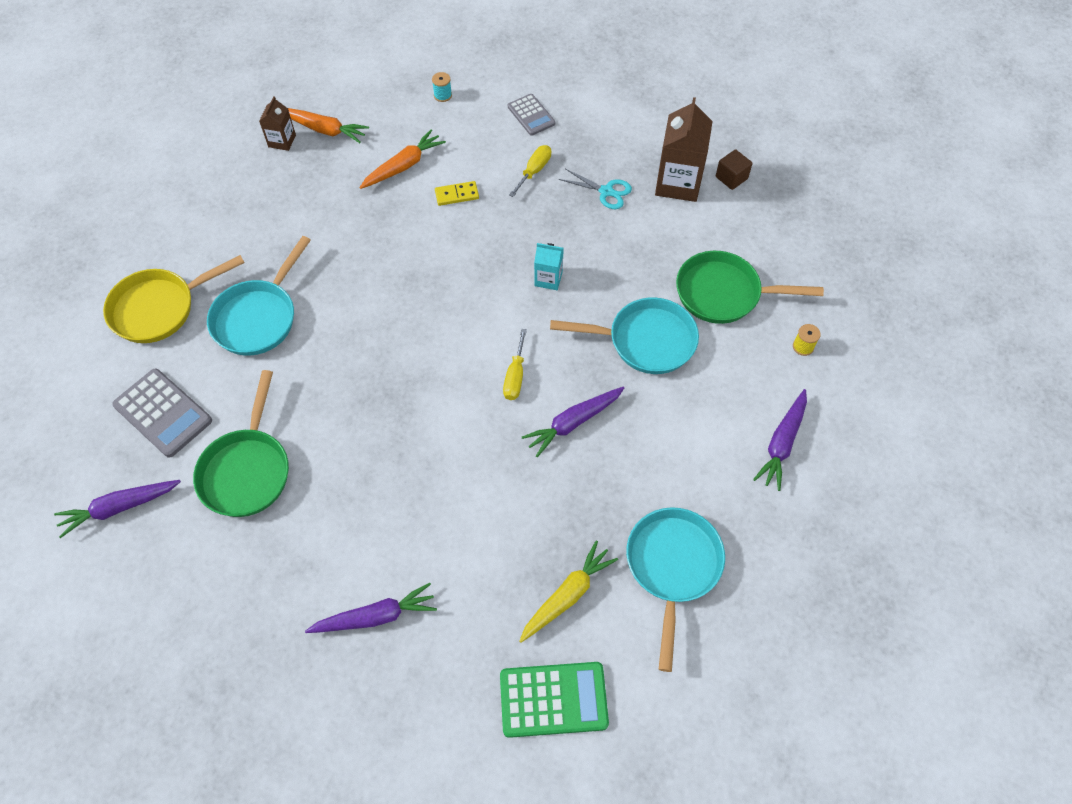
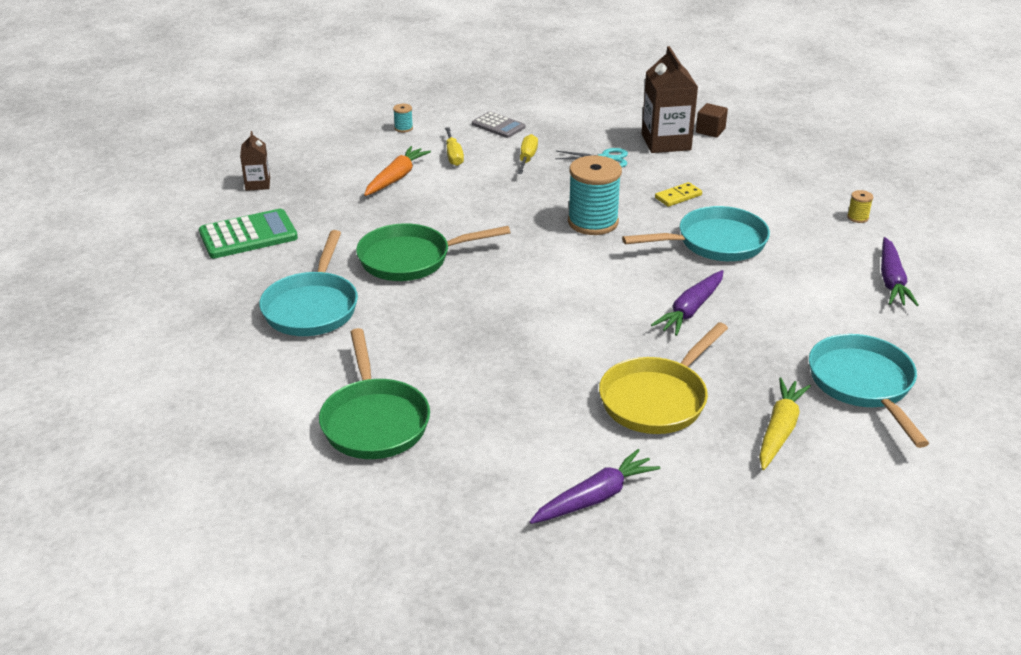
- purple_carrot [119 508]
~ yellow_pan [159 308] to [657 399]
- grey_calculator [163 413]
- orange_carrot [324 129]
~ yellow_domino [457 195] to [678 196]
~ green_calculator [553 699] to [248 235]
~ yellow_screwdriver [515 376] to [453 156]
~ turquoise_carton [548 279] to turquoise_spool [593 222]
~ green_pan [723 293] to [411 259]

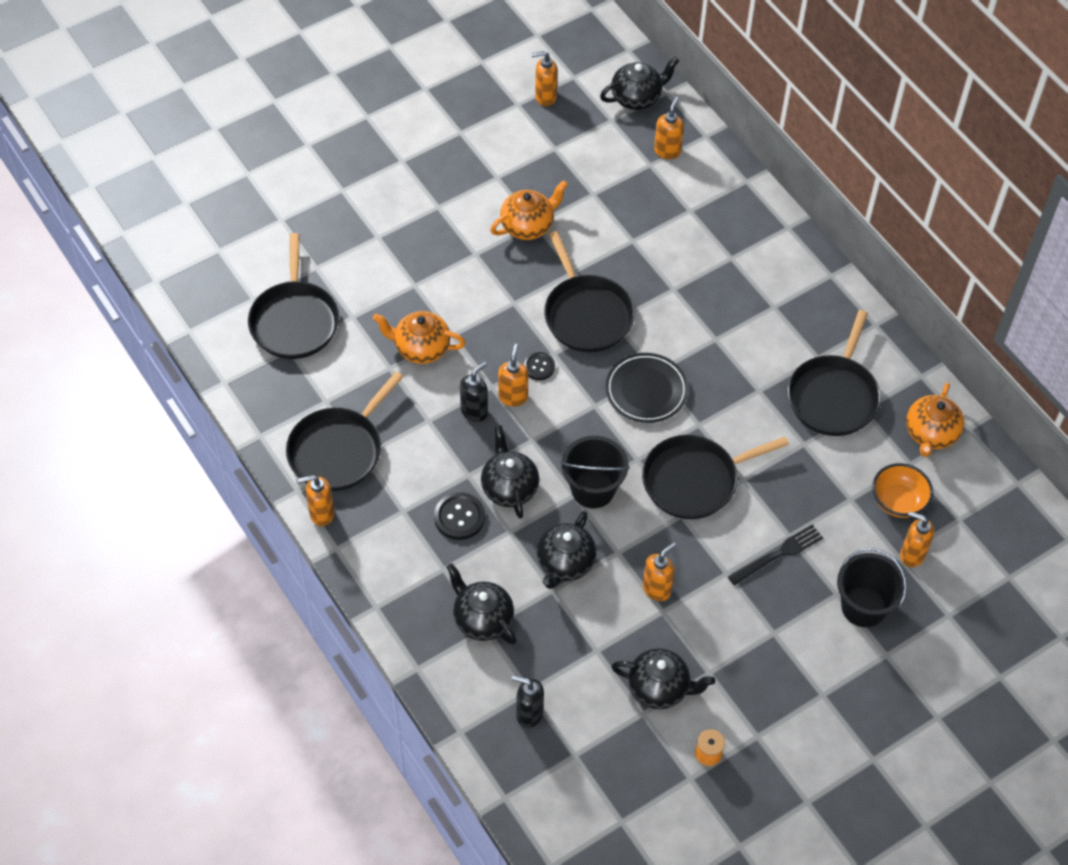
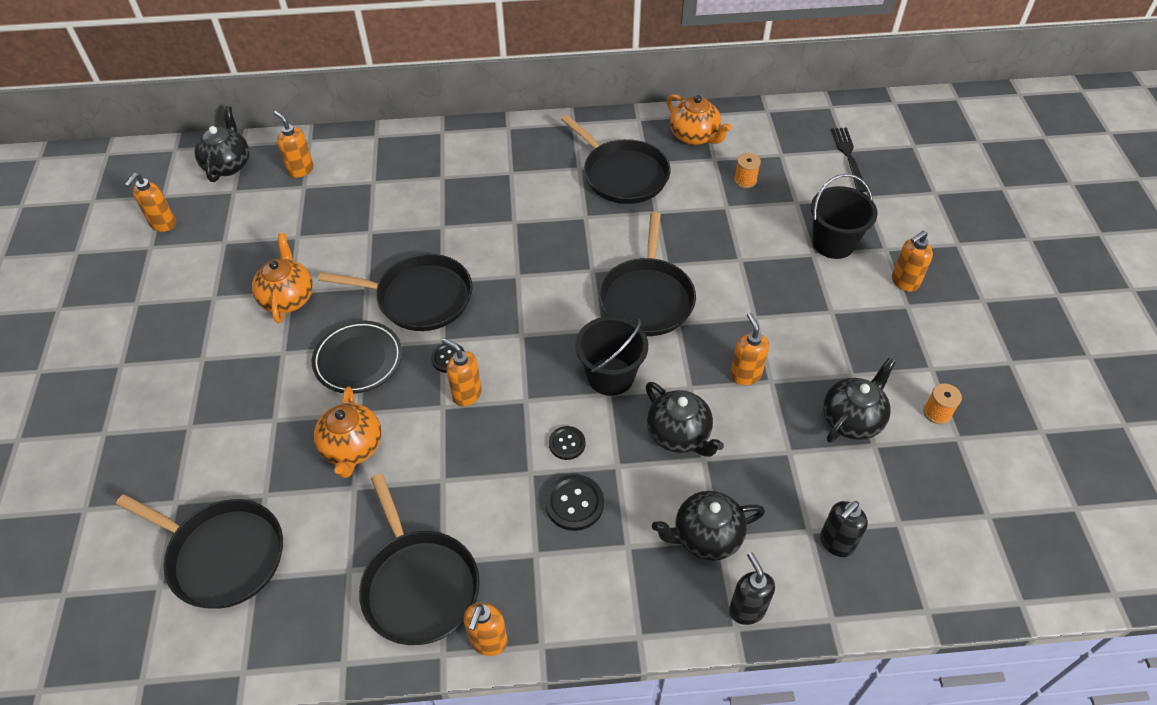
~ orange_teapot [421 348] = [352 448] 45 degrees counterclockwise
~ black_soap_dispenser [474 411] to [746 609]
~ black_teapot [509 487] to black_button [567 443]
~ black_plate [646 390] to [358 360]
~ black_fork [778 554] to [848 156]
~ orange_bowl [898 501] to orange_spool [745 180]
~ orange_soap_dispenser [911 555] to [904 282]

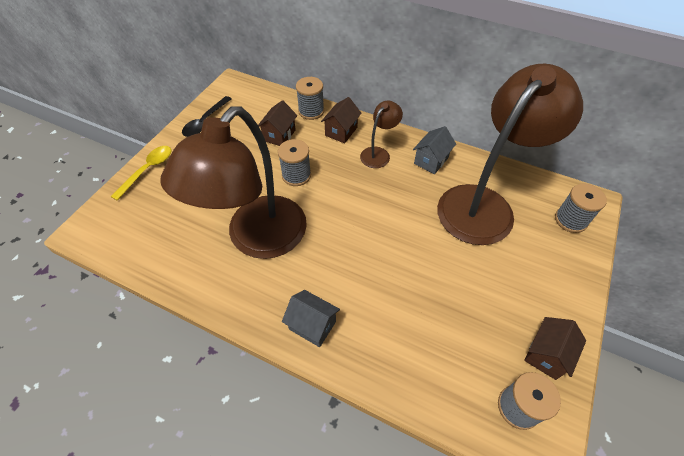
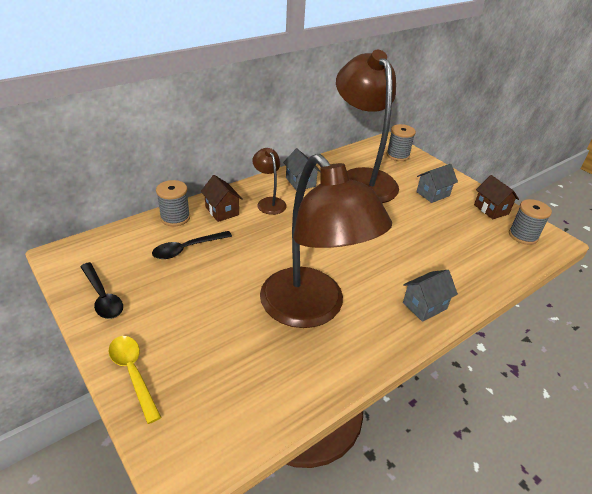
~ brown_house [279 135] to black_spoon [186 249]
- grey_spool [296 175]
+ grey_house [433 194]

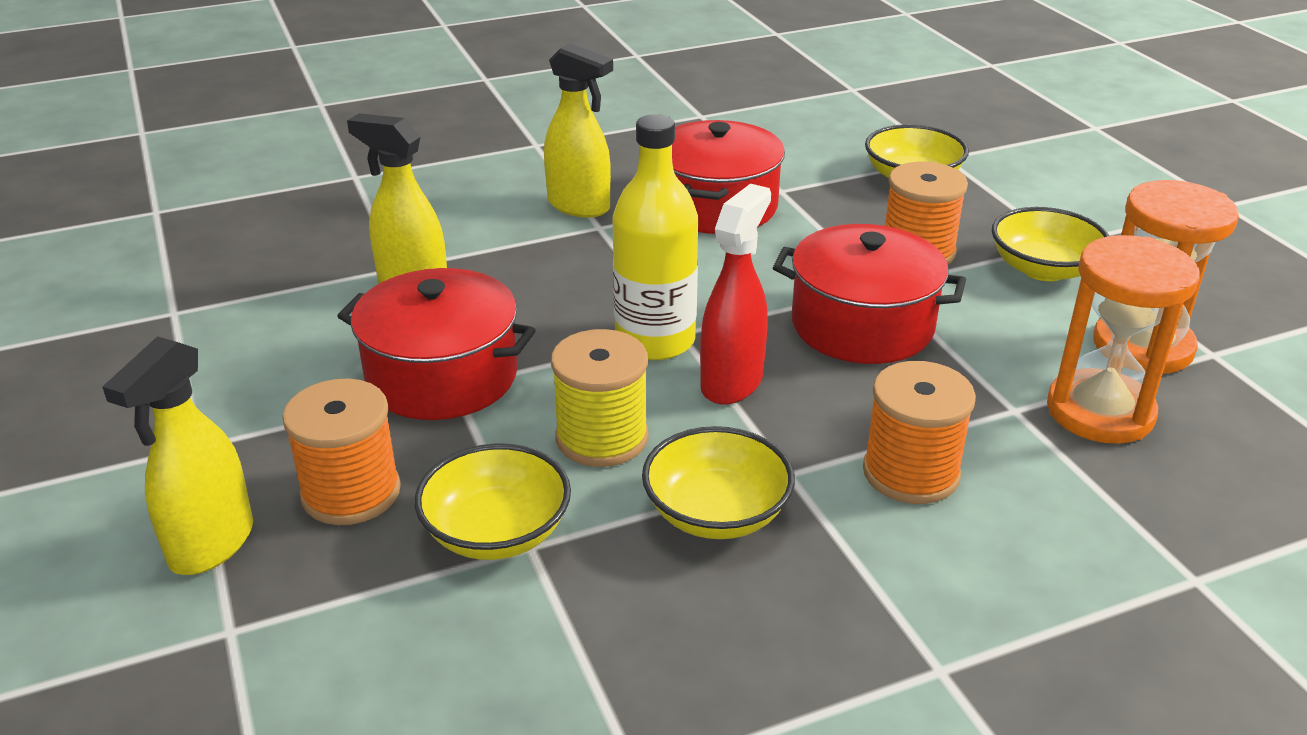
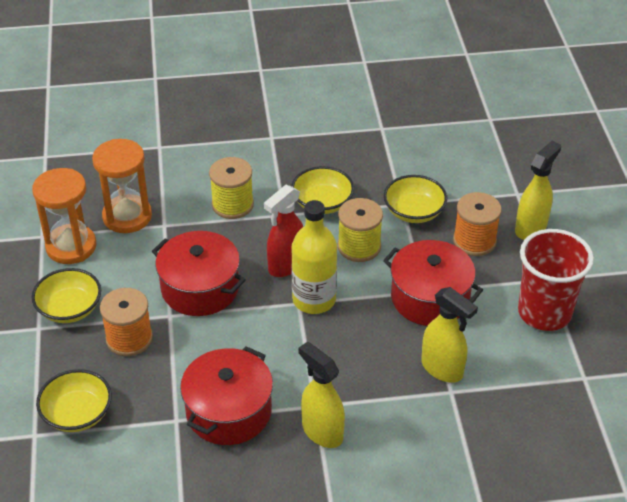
~ orange_spool [911 473] to yellow_spool [232 204]
+ red_cup [544 313]

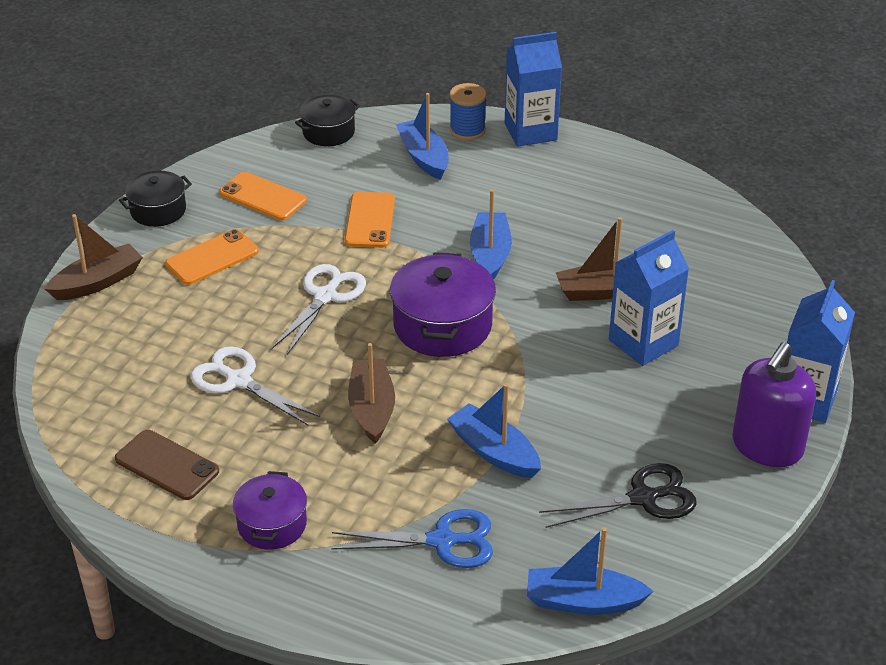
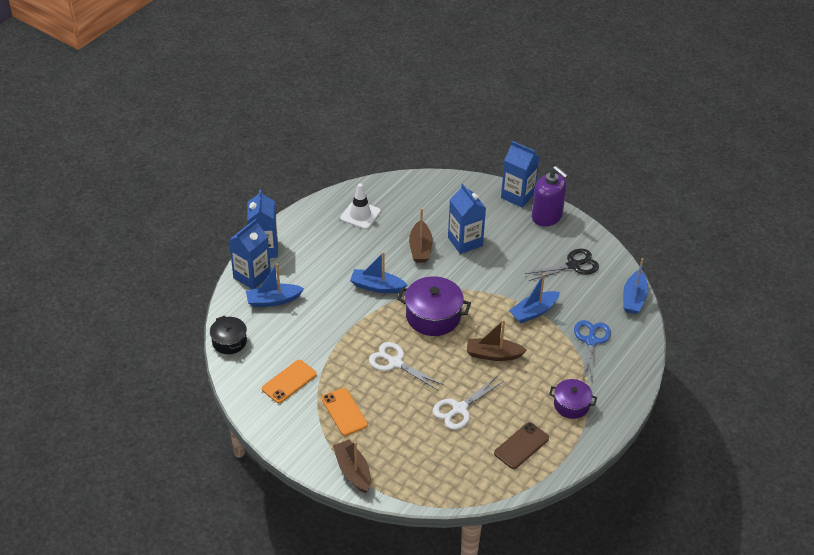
- black_pot [158 210]
- orange_phone [370 220]
~ blue_spool [467 130] to blue_carton [252 276]
~ black_scissors [643 498] = [573 265] 75 degrees clockwise
+ white_traffic_cone [360 215]

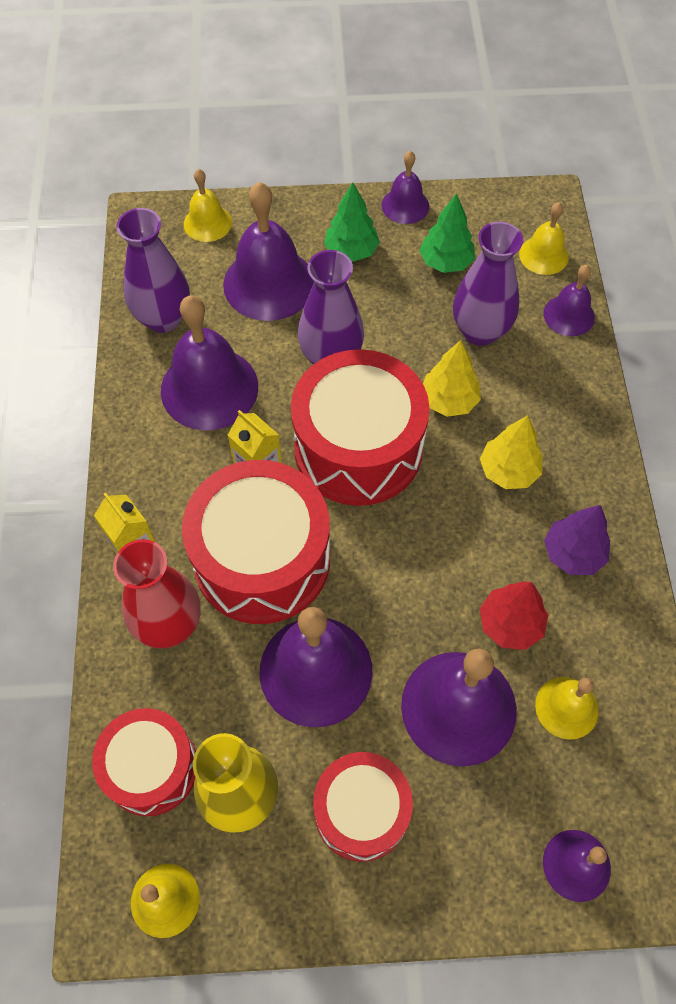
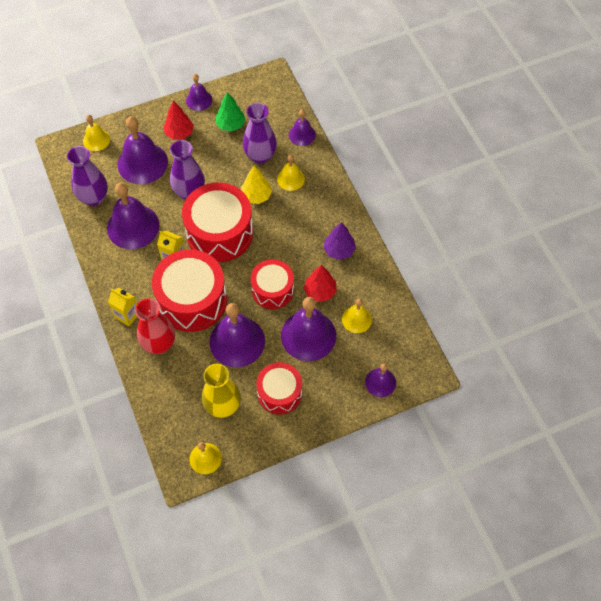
~ red_drum [151 768] to [272 290]
~ green_tree [351 251] to red_tree [179 133]
- yellow_tree [508 471]
~ yellow_bell [543 255] to [290 179]

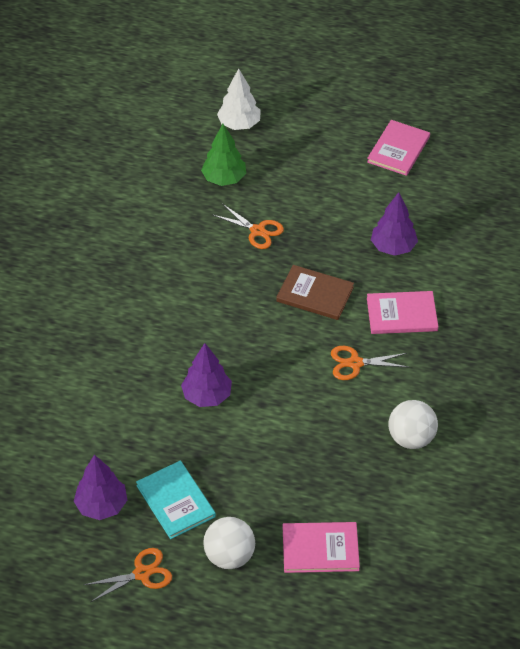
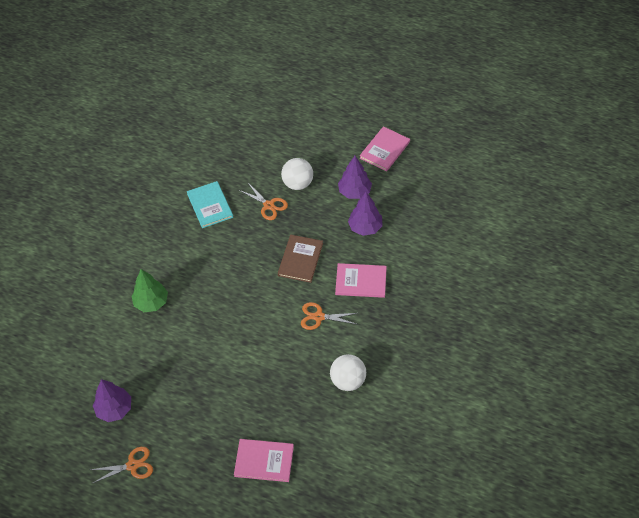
~ turquoise_book [176 501] to [210 205]
~ purple_tree [207 396] to [354 192]
~ green_tree [224 179] to [151 302]
~ white_ball [229 556] to [298 183]
- white_tree [239 124]
~ brown_book [315 294] = [300 259] 75 degrees clockwise

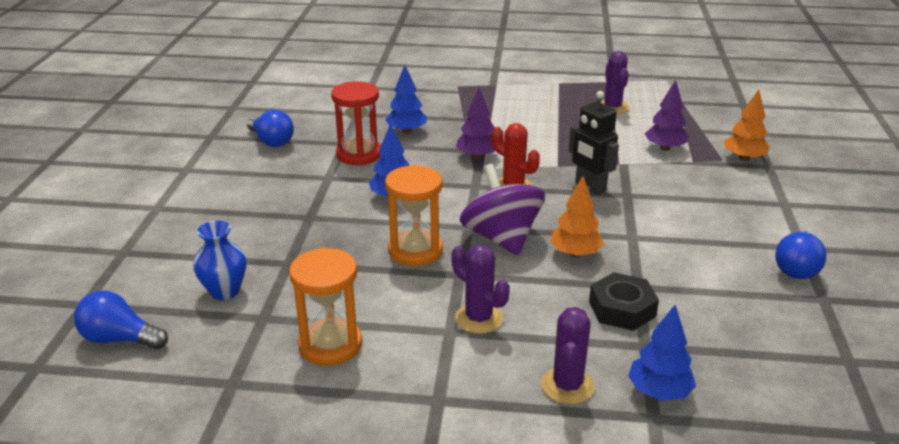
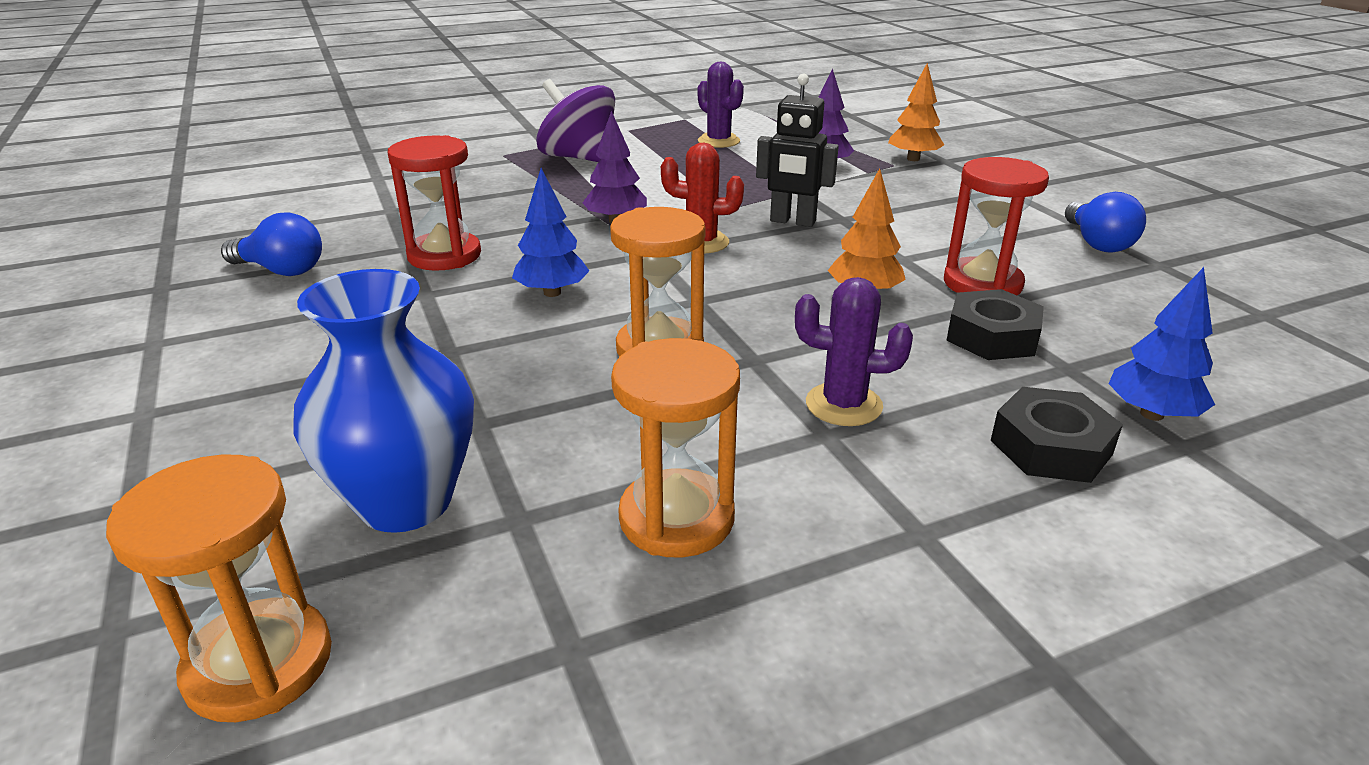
~ blue_light_bulb [120 339] to orange_hourglass [259 664]
~ blue_vase [225 291] = [405 502] x1.63
- blue_tree [406 131]
~ purple_spinning_top [501 238] to [578 158]
~ purple_cactus [567 386] to black_nut [1051 447]
+ red_hourglass [982 284]

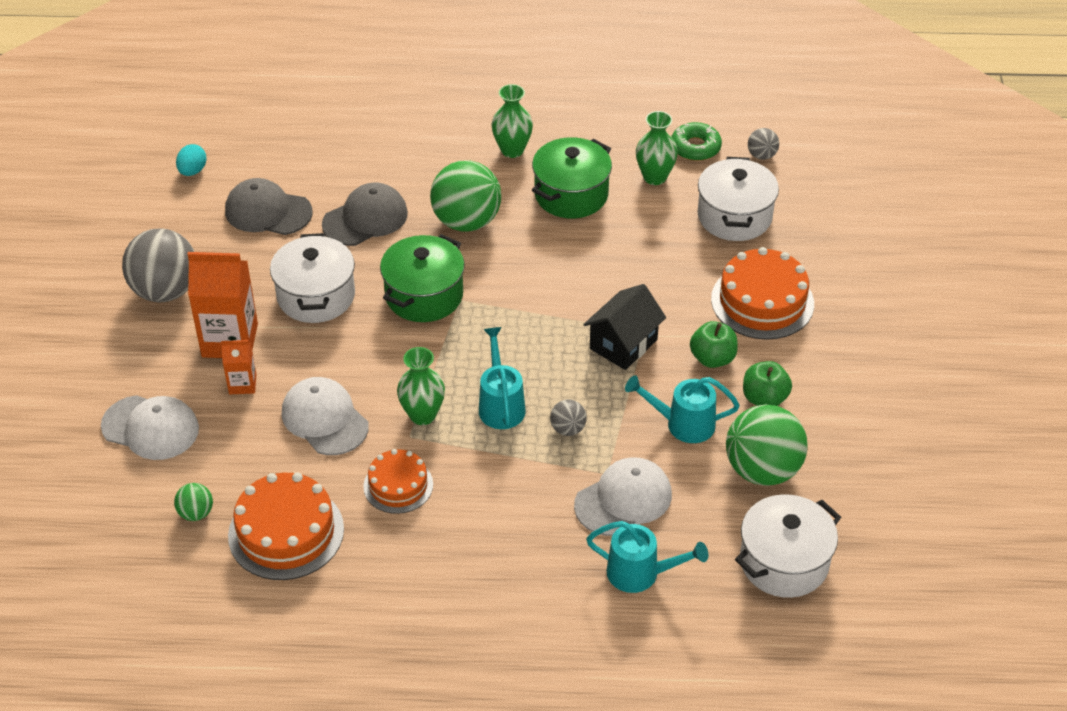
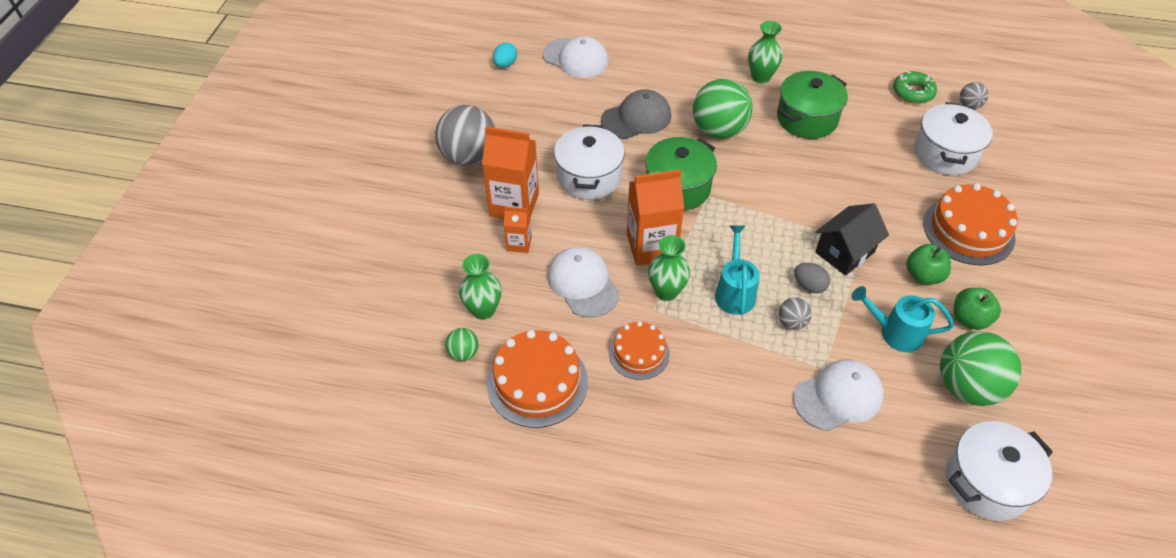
~ white_cap [150 428] to [575 58]
- grey_cap [268 211]
- turquoise_watering_can [640 574]
~ green_vase [654 177] to [483 310]
+ orange_carton [651 246]
+ grey_egg [809 286]

